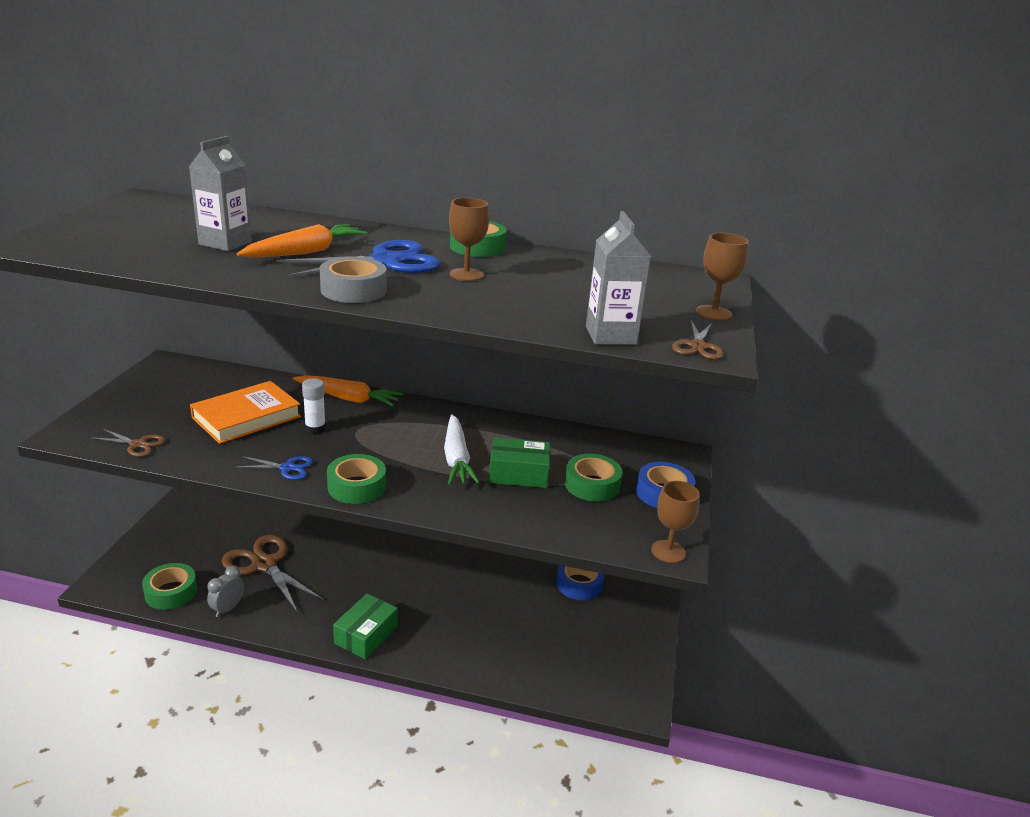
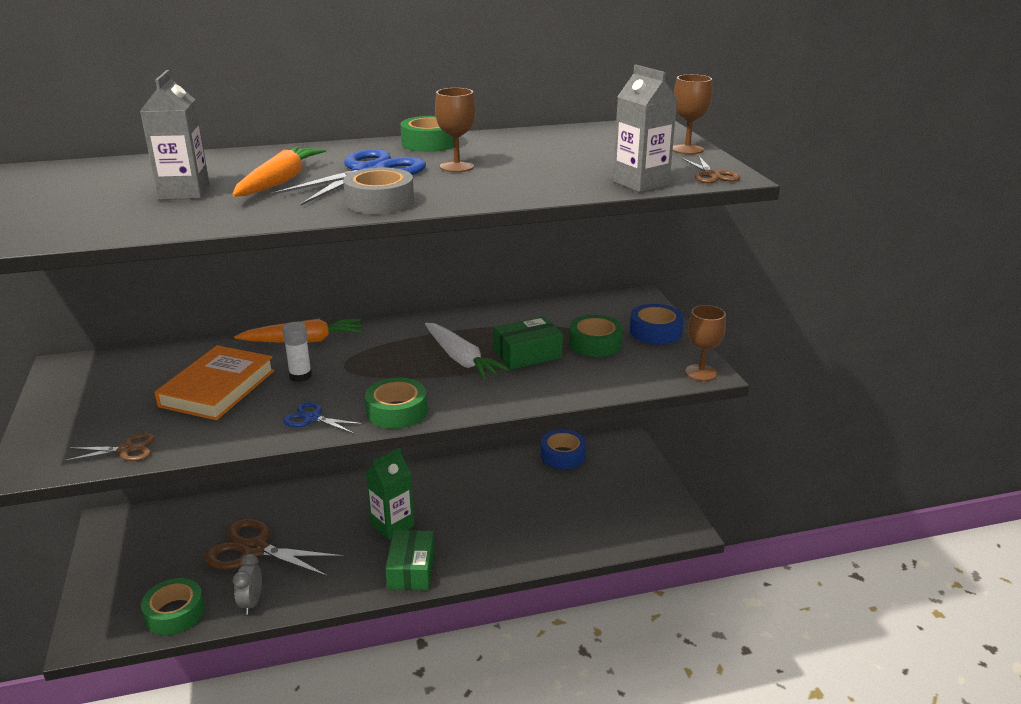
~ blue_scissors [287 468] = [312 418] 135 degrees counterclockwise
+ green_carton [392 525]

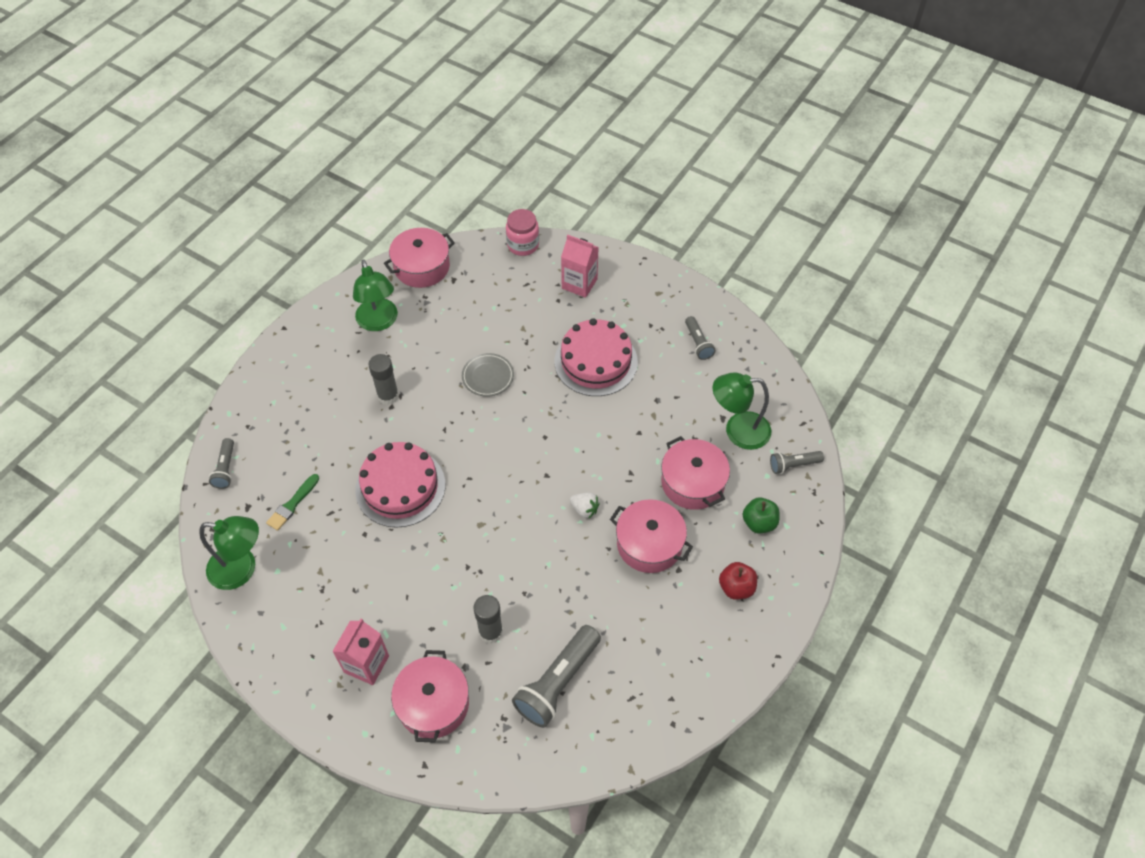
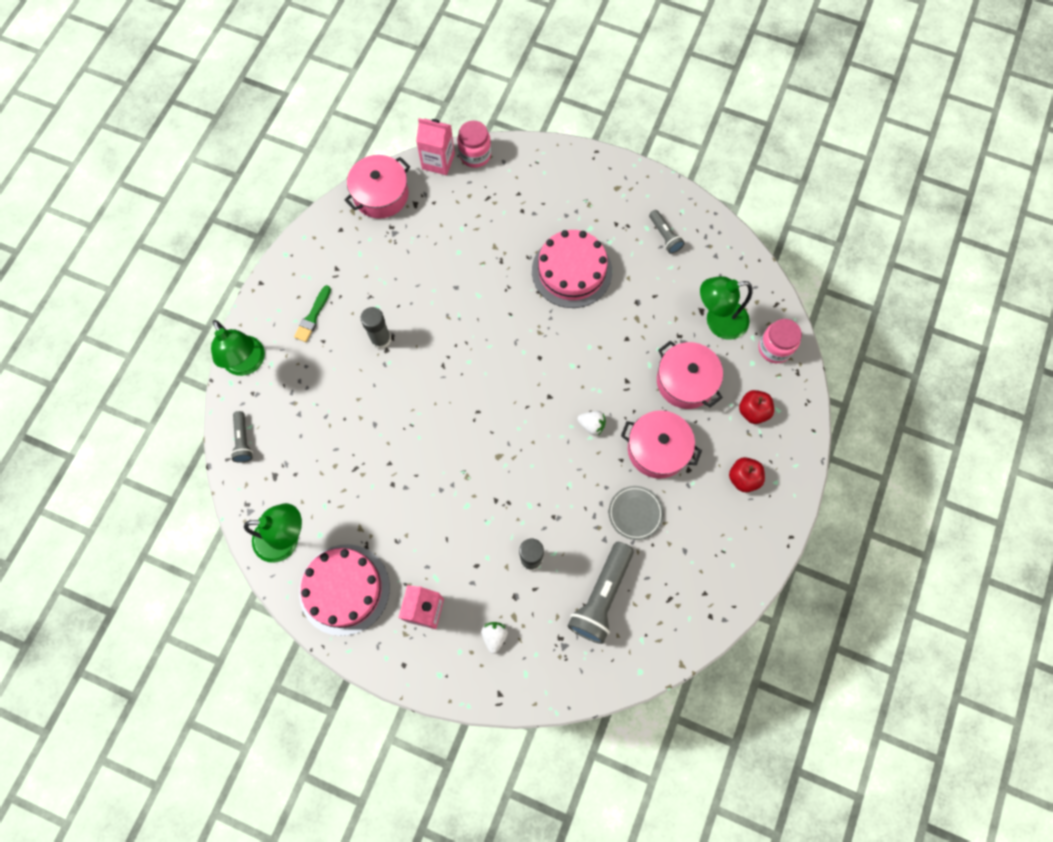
~ green_brush [292 504] to [313 316]
~ green_lamp [379 322] to [247 364]
~ pink_cake [400 487] to [344 589]
~ pink_pot [433 704] to white_strawberry [494 636]
~ grey_plate [488 377] to [635 513]
~ pink_carton [579 284] to [438 161]
~ green_apple [759 523] to red_apple [753 411]
~ grey_flashlight [793 465] to pink_jar [774 348]

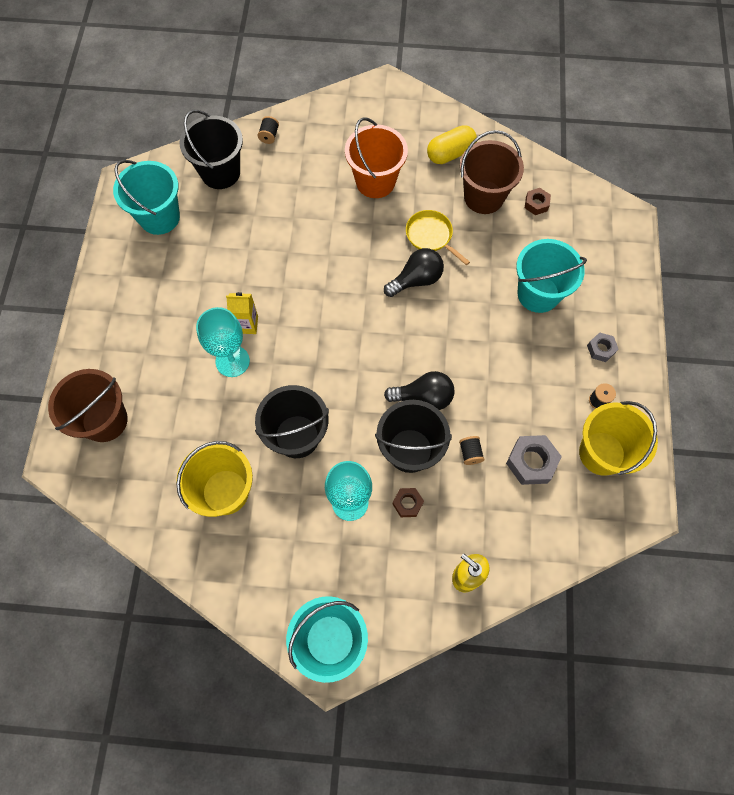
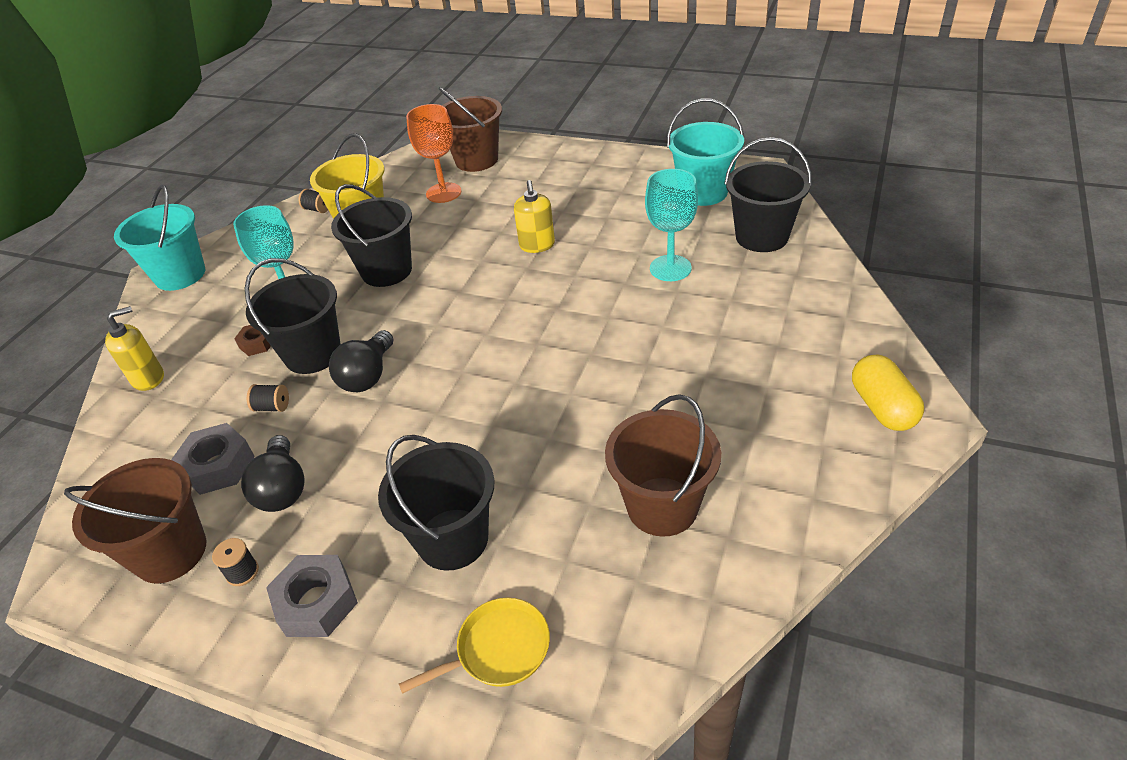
~ turquoise_goblet [232 361] to [670 268]
~ yellow_carton [247 324] to yellow_soap_dispenser [537 245]
~ black_spool [269 136] to [317 209]
- orange_bucket [375 181]
~ black_light_bulb [416 280] to [282 489]
~ yellow_pan [431 236] to [498 649]
~ yellow_capsule [450 153] to [882 407]
~ turquoise_bucket [538 294] to black_bucket [452 539]
- brown_nut [536 204]
~ yellow_bucket [602 453] to brown_bucket [170 552]
~ grey_nut [601 349] = [316 603] x1.69
+ orange_goblet [443 193]

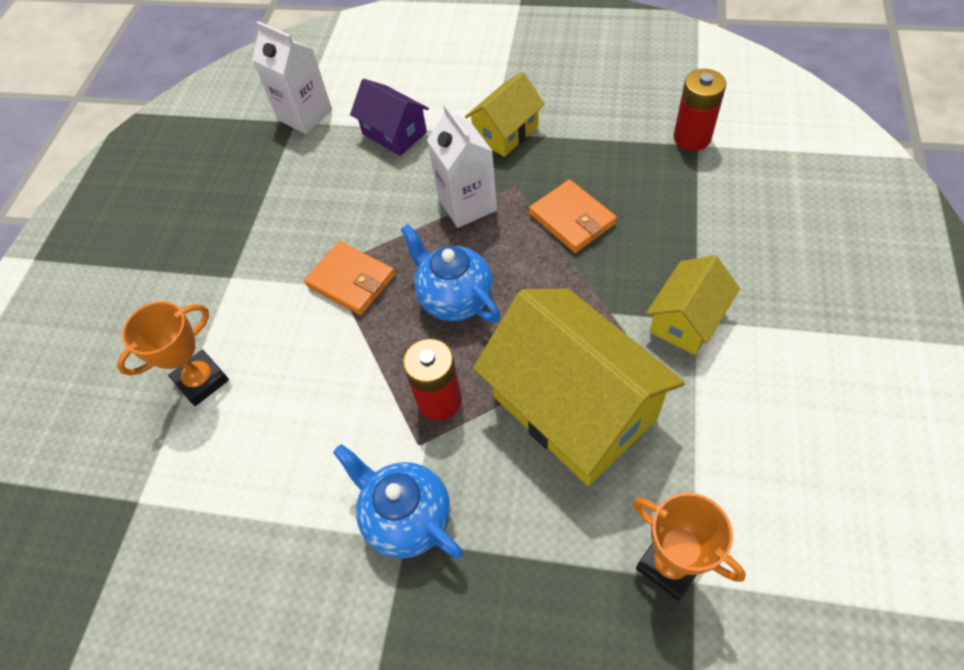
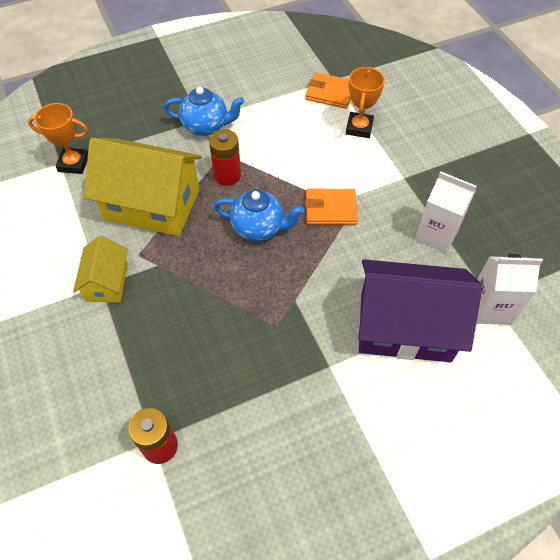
~ purple_house [394 133] = [405 326] x1.90
~ white_carton [467 204] to [436 234]
- yellow_house [506 132]
~ orange_wallet [572 219] to [330 93]

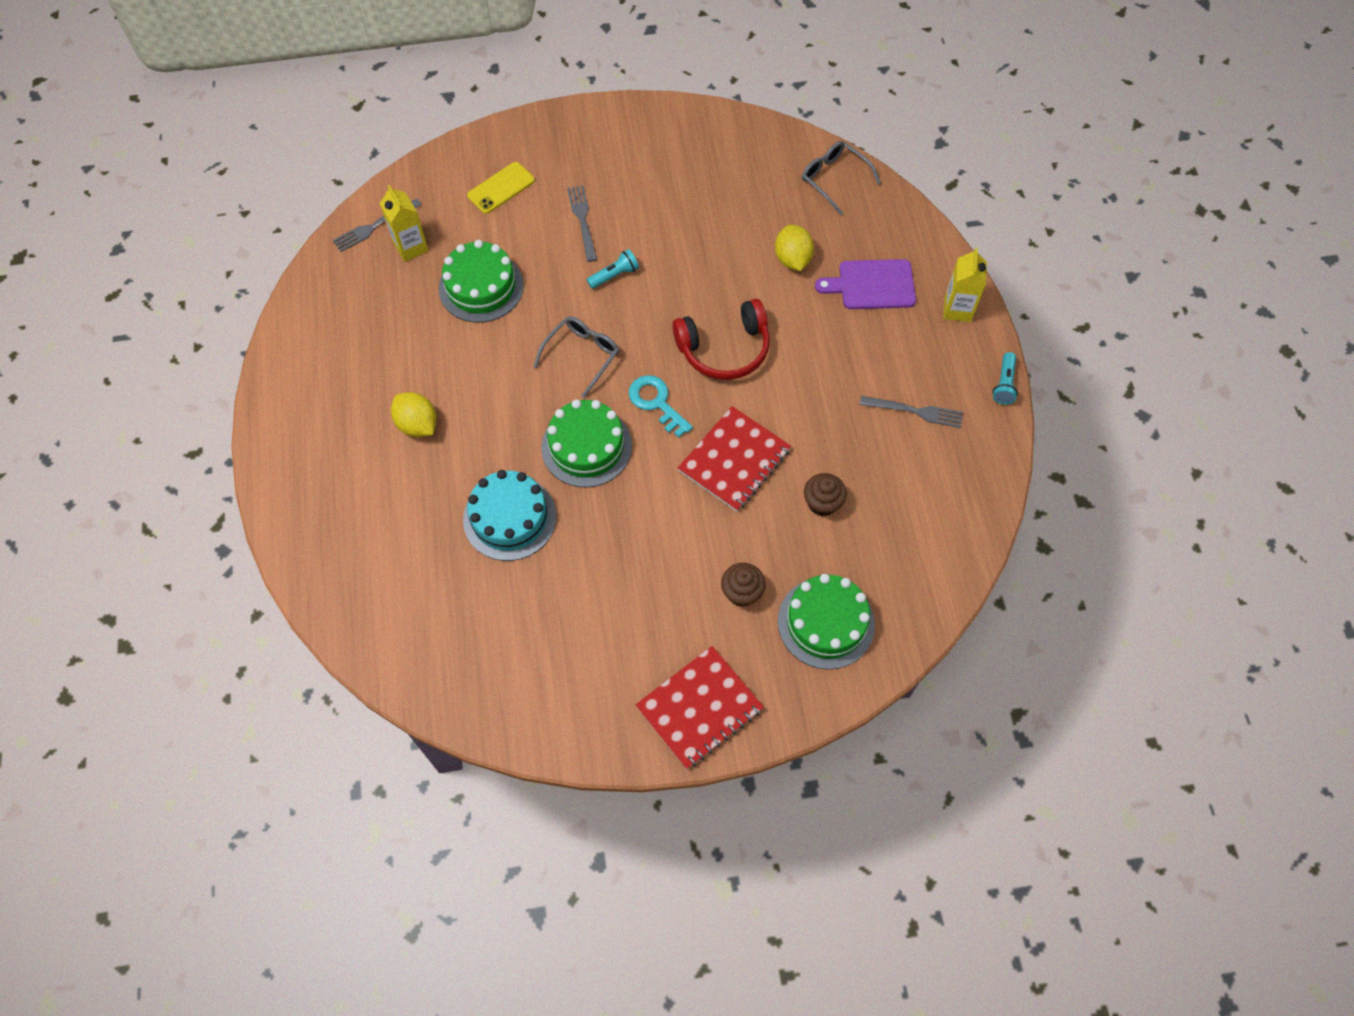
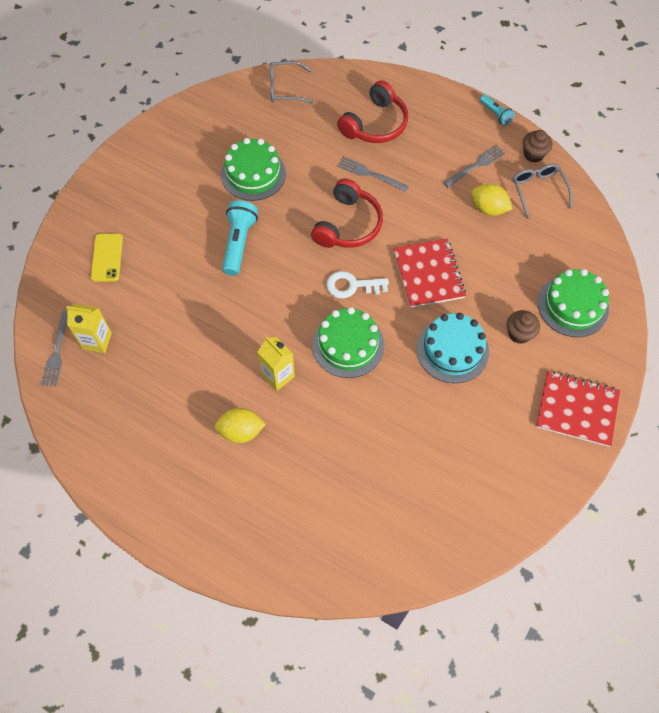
~ green_cake [481 287] to [253 174]
~ turquoise_cake [510 518] to [452 350]
~ grey_glasses [582 355] to [538 190]
~ grey_fork [582 220] to [370 174]
~ turquoise_flashlight [614 275] = [239 243] x1.73
~ turquoise_key [656 402] to white_key [352 286]
~ red_notebook [699 708] = [577 410] 75 degrees counterclockwise
~ yellow_lemon [792 259] to [488 208]
~ brown_cupcake [822 503] to [533 154]
~ purple_cutting_board [872 285] to red_headphones [375 124]
~ yellow_carton [957 309] to [278 375]

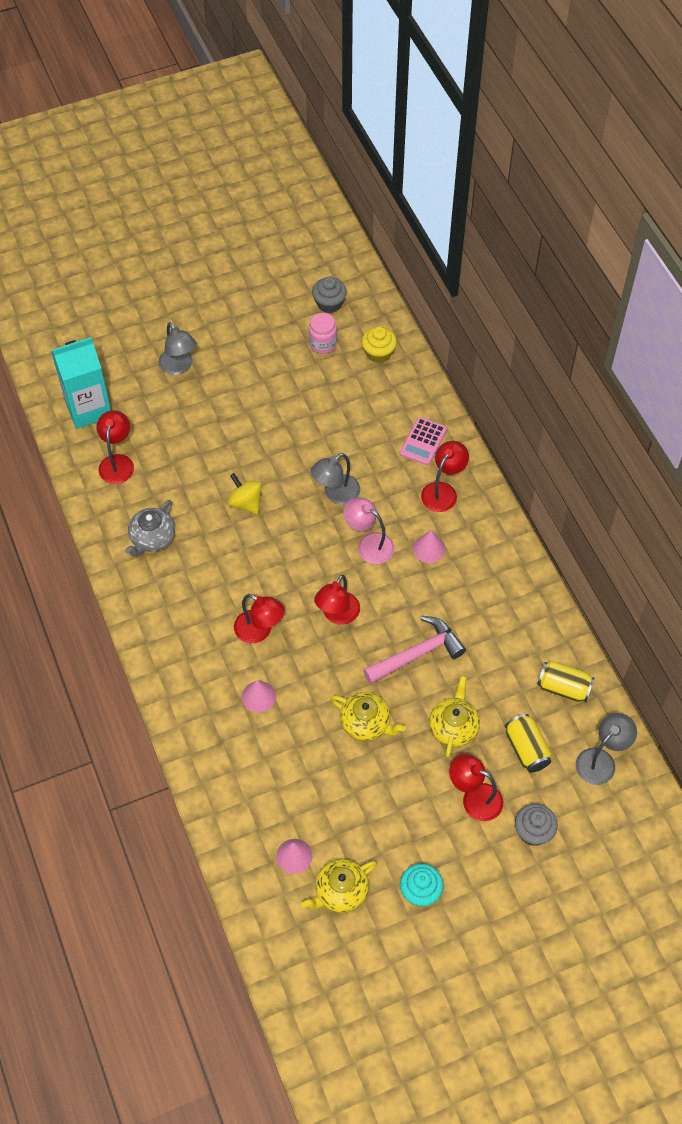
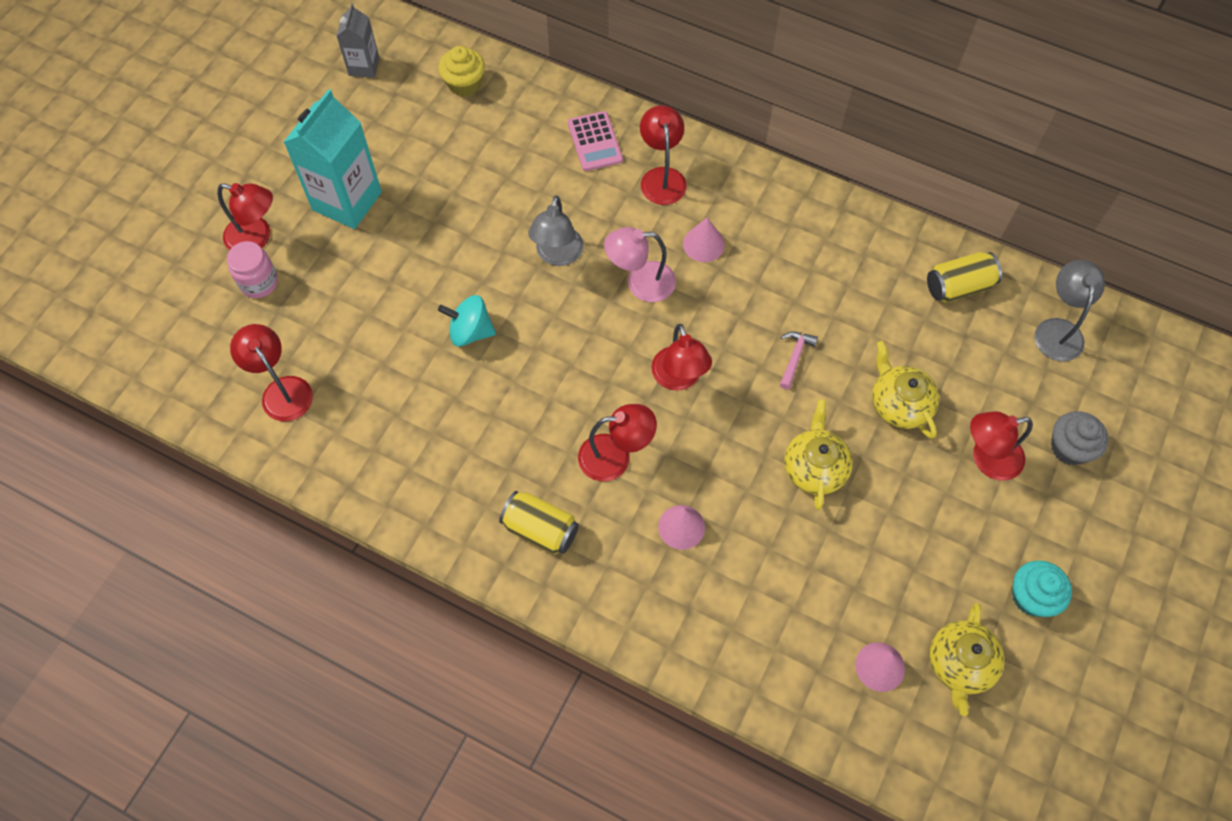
~ turquoise_carton [88 409] to [347 201]
- grey_teapot [152 538]
~ grey_lamp [179 367] to red_lamp [257 238]
~ yellow_spinning_top [245 503] to turquoise_spinning_top [470 332]
~ pink_jar [323 344] to [259 282]
~ grey_cupcake [329 303] to grey_carton [364 66]
~ yellow_teapot [366 723] = [815 467] 75 degrees counterclockwise
~ pink_hammer [417 653] = [795 357] x0.49
~ yellow_can [526 749] to [540 529]

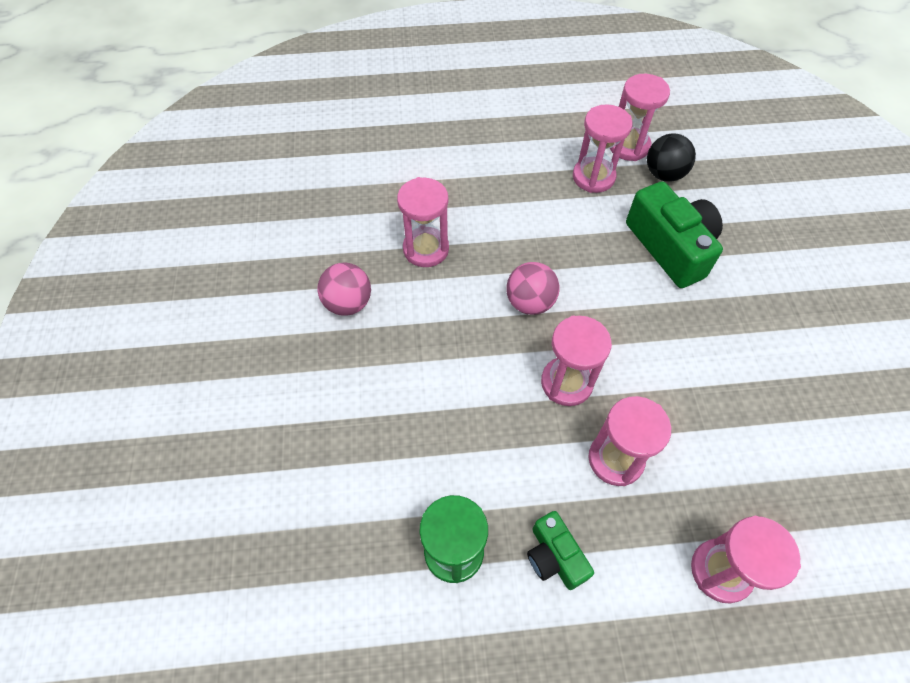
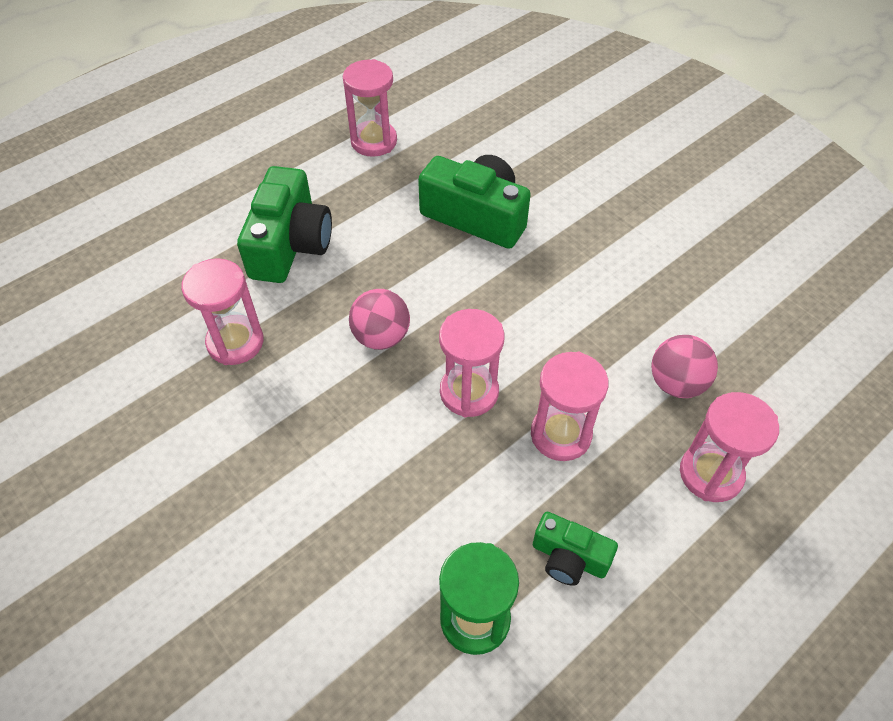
~ pink_ball [348 303] to [676 383]
- pink_hourglass [593 177]
- black_ball [664 174]
+ green_camera [290 244]

